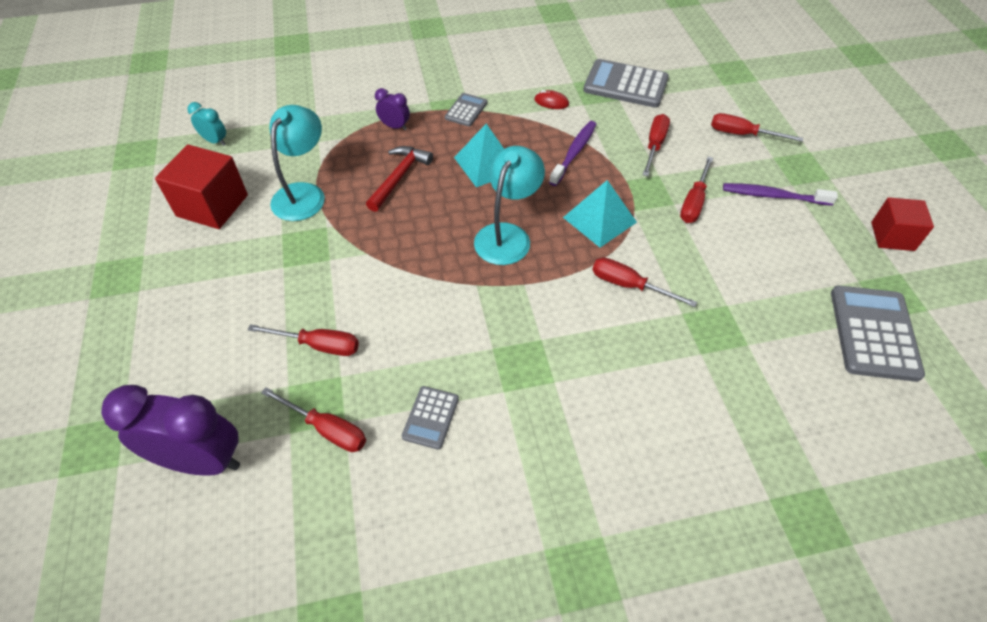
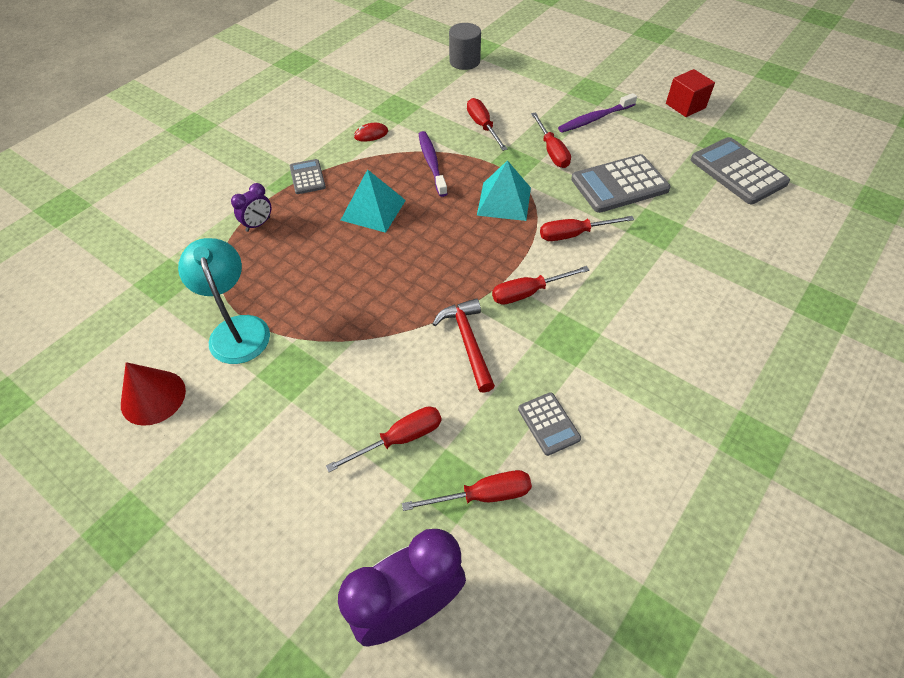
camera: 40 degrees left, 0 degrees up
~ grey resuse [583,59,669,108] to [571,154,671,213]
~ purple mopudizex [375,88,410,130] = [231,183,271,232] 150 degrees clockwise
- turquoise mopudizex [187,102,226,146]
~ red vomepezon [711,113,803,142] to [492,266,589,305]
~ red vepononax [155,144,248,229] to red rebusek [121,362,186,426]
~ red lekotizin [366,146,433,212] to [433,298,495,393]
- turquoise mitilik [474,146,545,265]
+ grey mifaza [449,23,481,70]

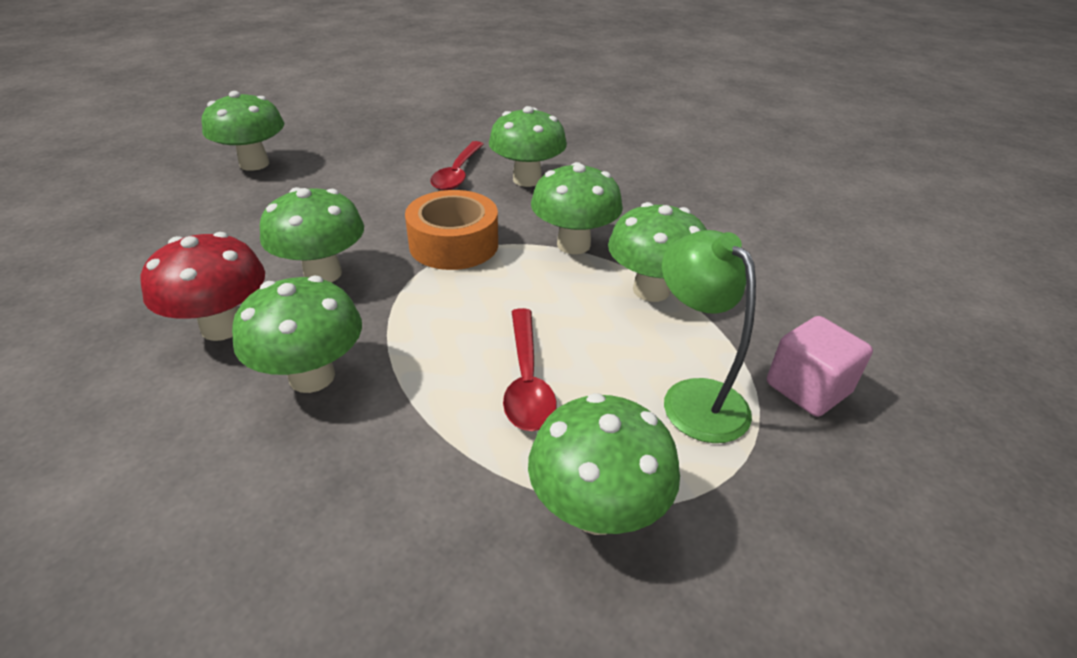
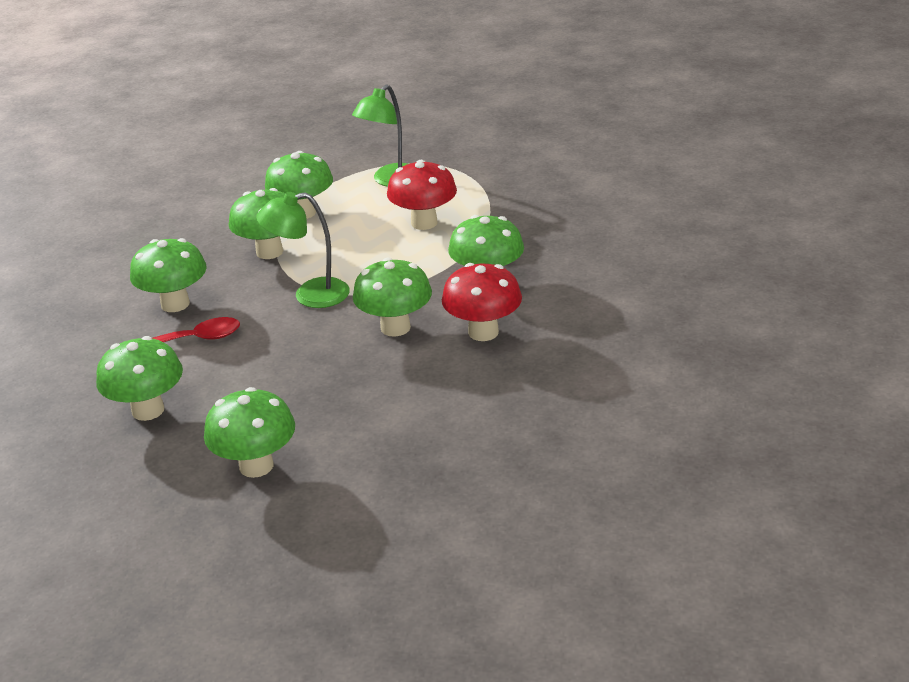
camera: 115 degrees left, 5 degrees down
~ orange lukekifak [405,190,498,270] to green mitilik [256,192,350,308]
~ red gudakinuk [503,308,557,431] to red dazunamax [387,160,457,230]
- pink vepononax [767,316,873,417]
~ green dazunamax [528,393,680,535] to [96,336,183,421]

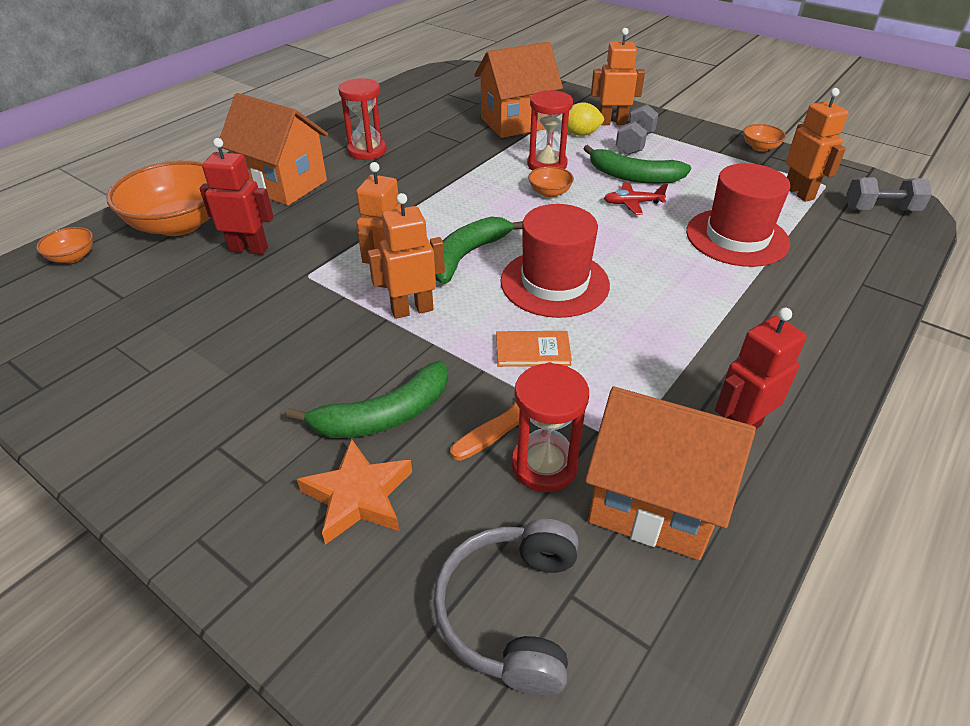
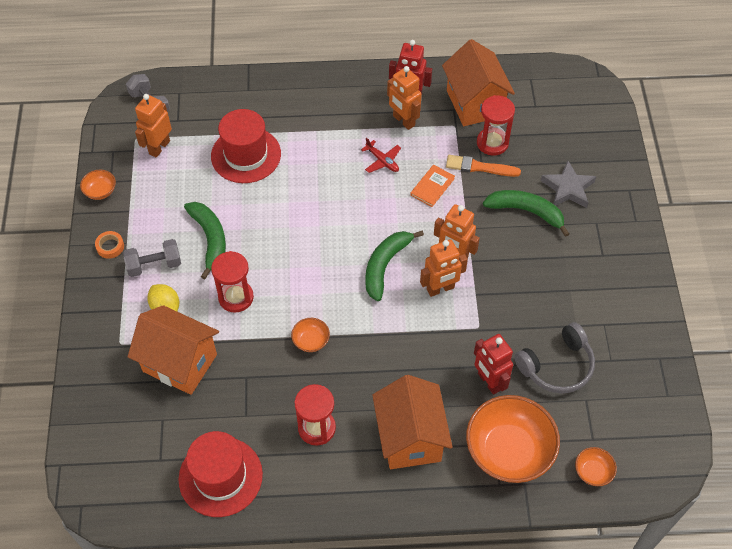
camera: 130 degrees left, 15 degrees up
~ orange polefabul [591,28,645,125] to [387,66,422,130]
~ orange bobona [528,166,574,198] to [291,318,330,352]
~ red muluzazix [604,182,668,215] to [361,137,401,173]
~ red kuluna [501,204,610,318] to [178,431,263,517]
~ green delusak [435,216,523,284] = [365,230,424,301] 120 degrees clockwise
~ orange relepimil [496,331,572,367] = [410,165,455,207] 75 degrees clockwise
~ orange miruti [297,438,412,545] to grey miruti [541,161,596,208]
~ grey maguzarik [433,519,579,696] to [514,322,595,394]
+ orange lukekifak [95,231,124,259]

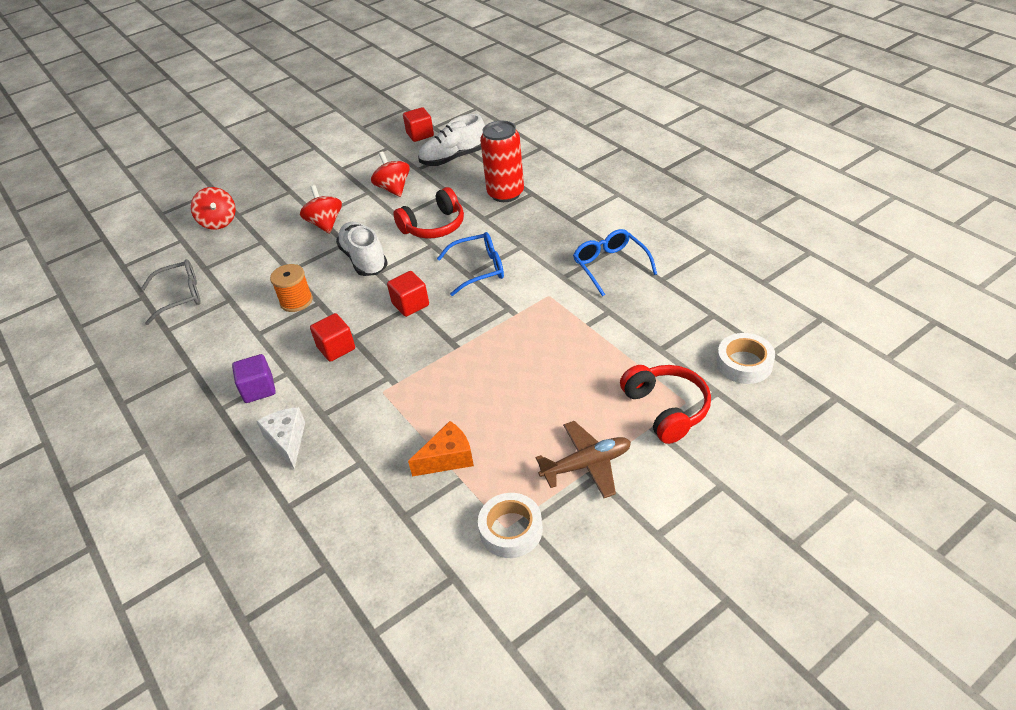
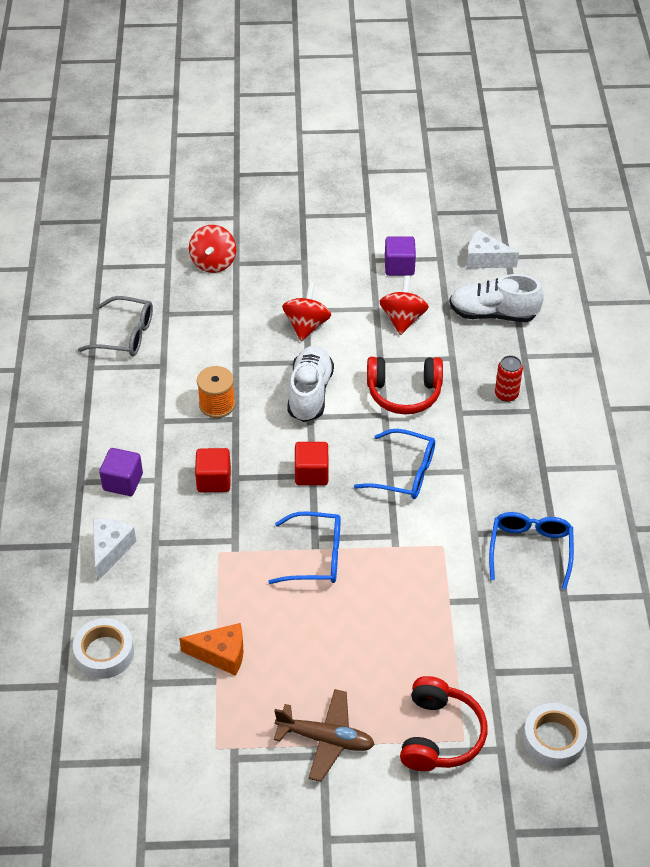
camera: 30 degrees right, 5 degrees up
~ red vepononax [403,107,434,142] to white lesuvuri [467,230,519,268]
~ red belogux [480,121,524,202] = [495,355,523,402] x0.53
~ white lukekifak [478,493,543,558] to [73,618,134,679]
+ purple vepononax [385,236,416,276]
+ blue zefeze [268,512,341,584]

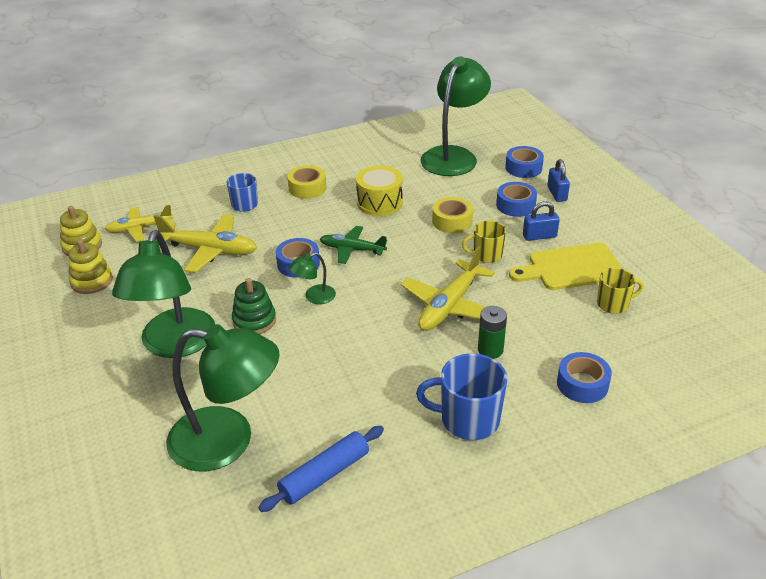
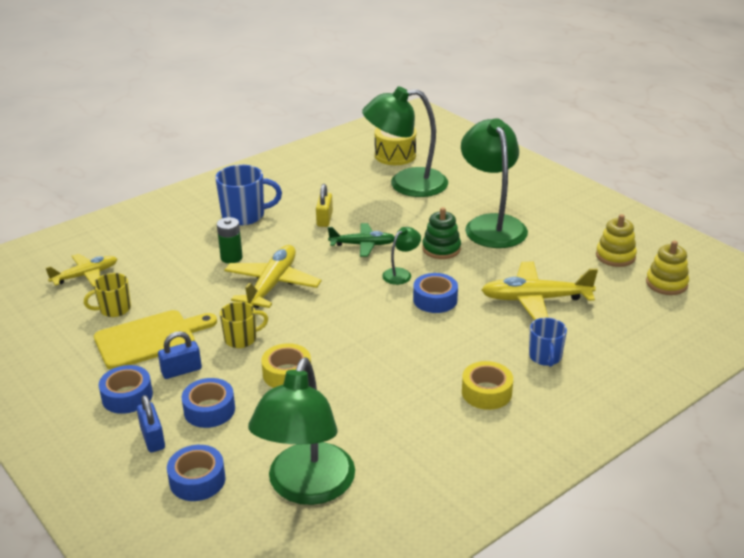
camera: 165 degrees right, 5 degrees down
~ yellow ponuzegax [356,166,403,216] to [374,128,416,165]
~ yellow muluzazix [105,205,173,242] to [46,254,117,286]
~ green muluzazix [320,226,387,264] to [328,223,395,257]
~ blue lukekifak [557,352,612,403] to [99,365,153,414]
- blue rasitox [258,426,384,512]
+ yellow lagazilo [316,184,333,227]

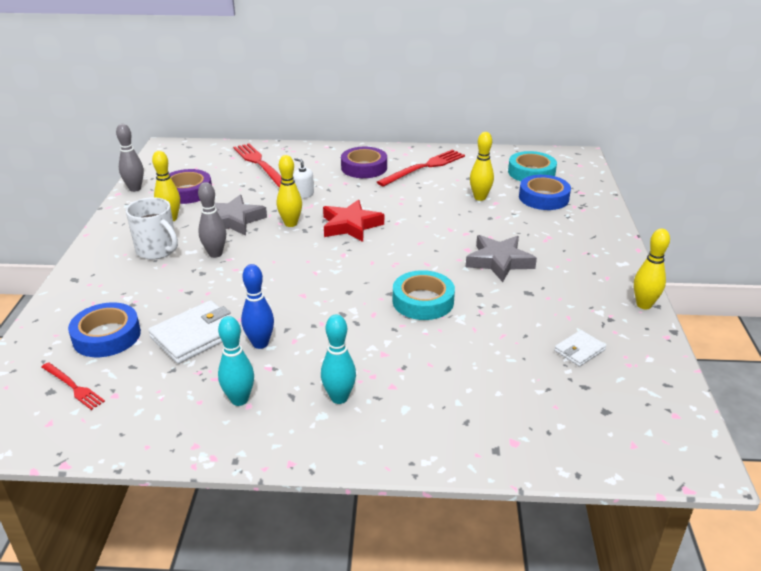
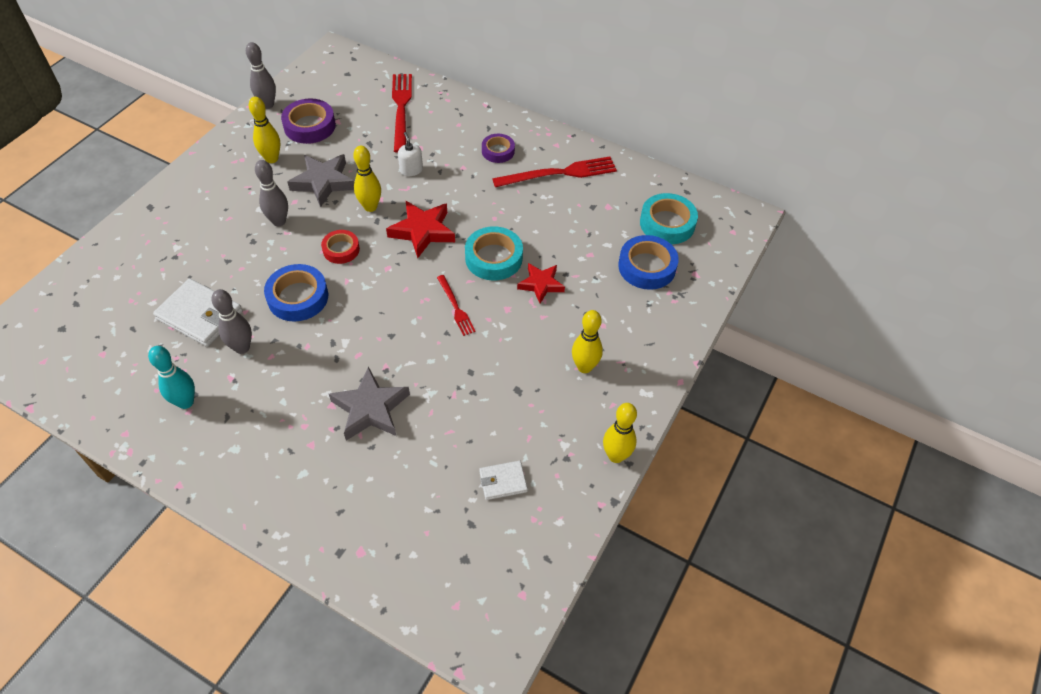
camera: 25 degrees right, 20 degrees up
~ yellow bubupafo [470,132,494,201] to [572,310,603,373]
~ purple lukekifak [341,147,387,178] = [482,134,515,163] x0.63
- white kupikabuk [126,197,178,260]
~ grey miruti [466,235,537,282] to [329,367,410,441]
~ blue bubupafo [241,264,274,349] to grey bubupafo [211,289,252,354]
~ turquoise lukekifak [393,270,455,320] to [465,226,523,281]
~ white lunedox [148,300,241,364] = [153,279,242,347] 45 degrees clockwise
~ blue lukekifak [68,302,141,357] to [264,264,328,321]
- turquoise bubupafo [321,314,356,404]
~ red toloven [41,362,105,410] to [437,275,476,336]
+ red lukekifak [321,230,360,264]
+ red miruti [517,263,565,303]

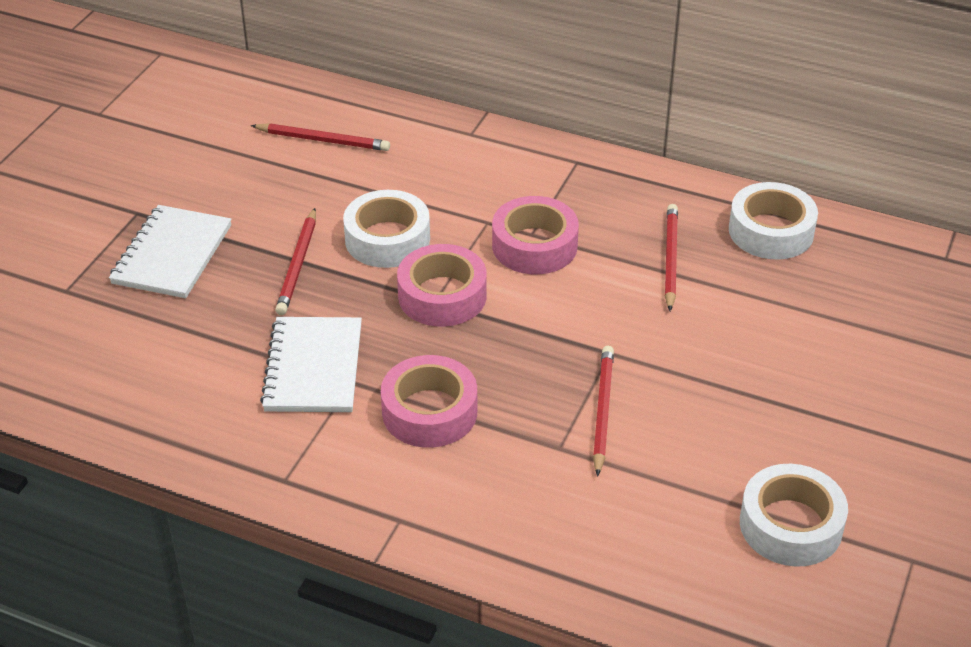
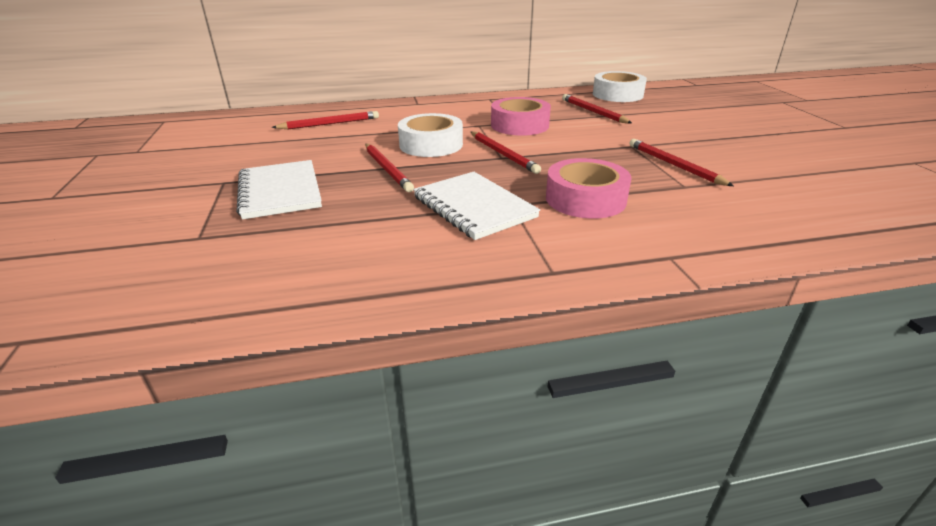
camera: 35 degrees left, 10 degrees down
~ pink lukekifak [397,244,487,327] to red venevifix [471,131,541,174]
- white lukekifak [740,464,848,567]

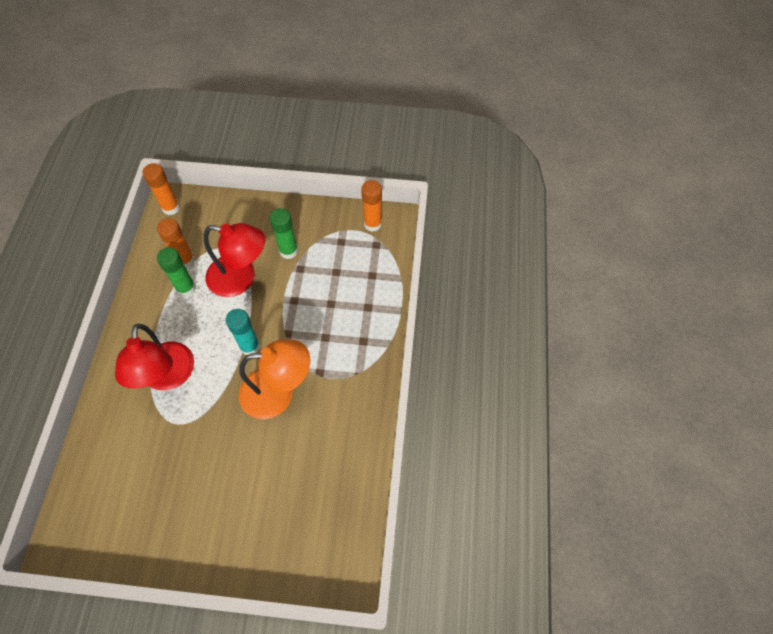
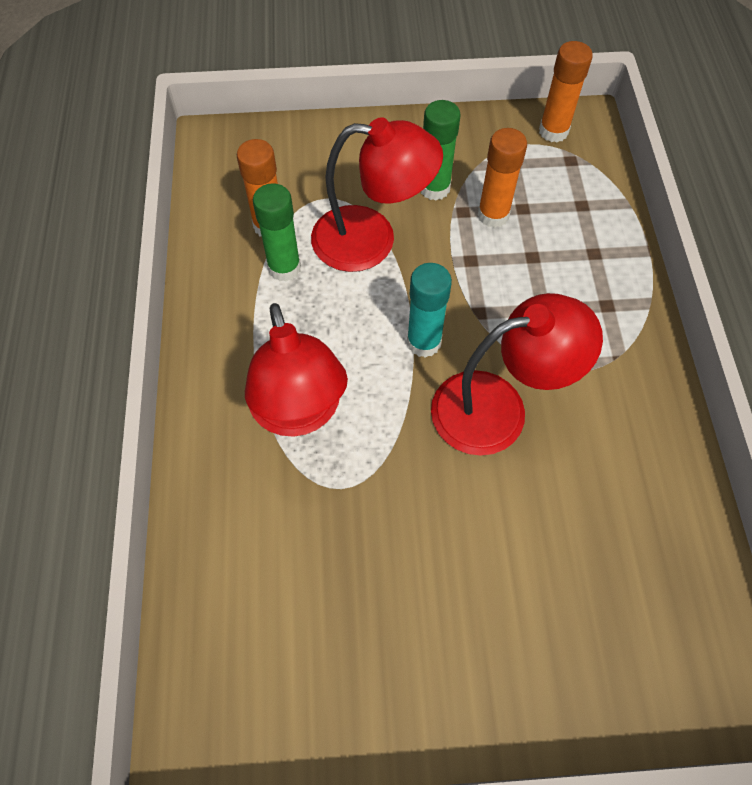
camera: 10 degrees left, 0 degrees up
~ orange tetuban [142,163,180,215] to [477,128,527,228]
~ orange mitilik [238,339,310,419] to red mitilik [431,293,603,456]

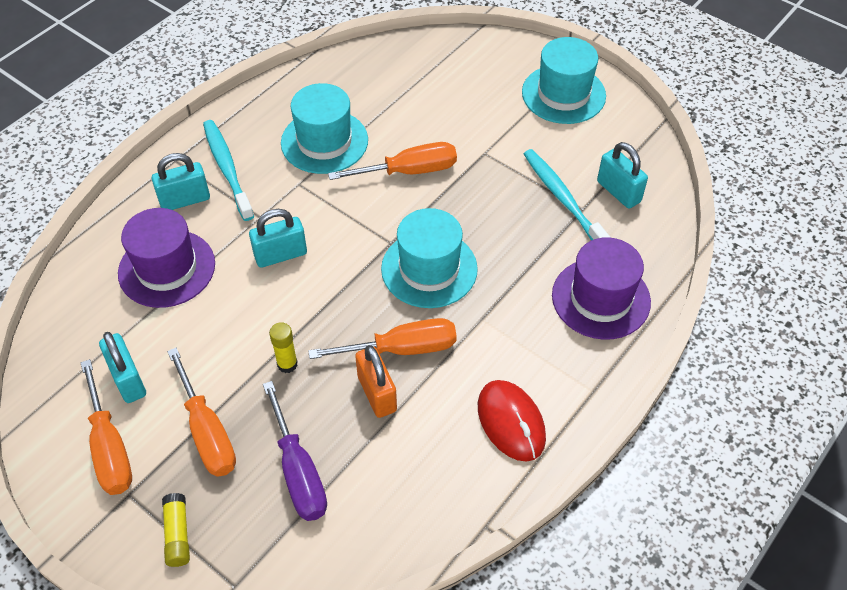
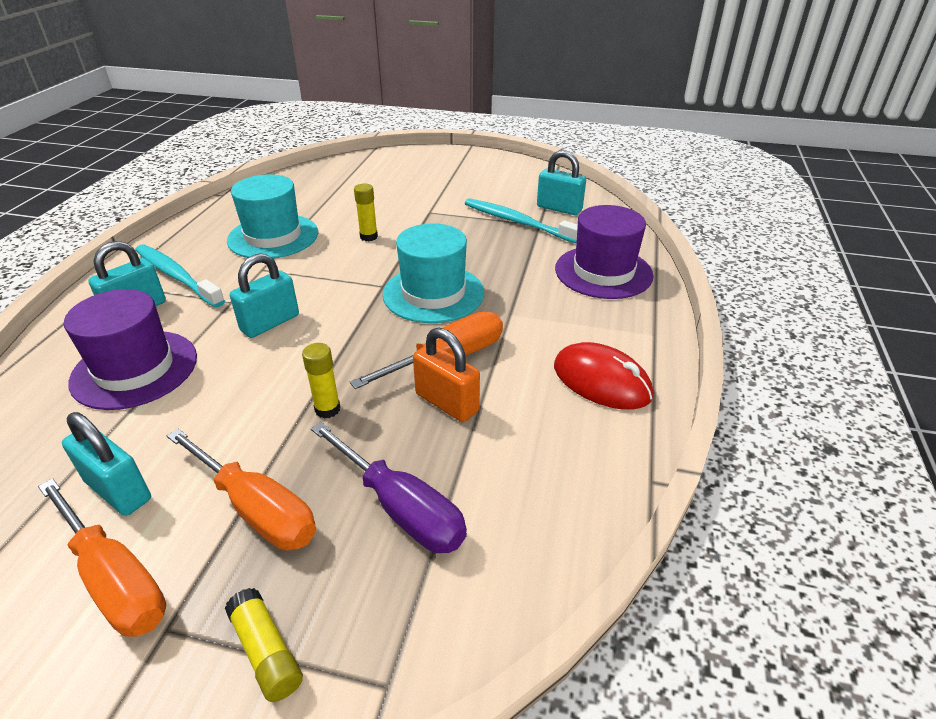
camera: 25 degrees left, 15 degrees down
- turquoise kuluna [522,37,606,124]
~ orange vomepezon [328,142,457,180] to yellow tetuban [354,184,378,241]

